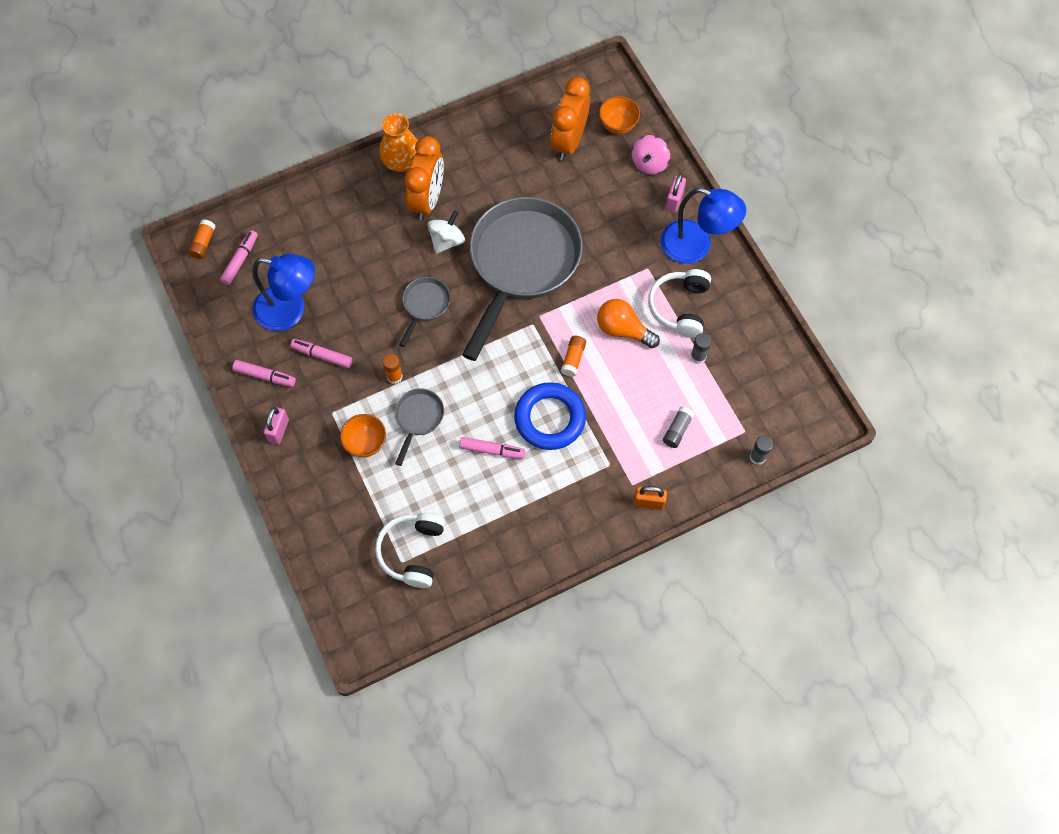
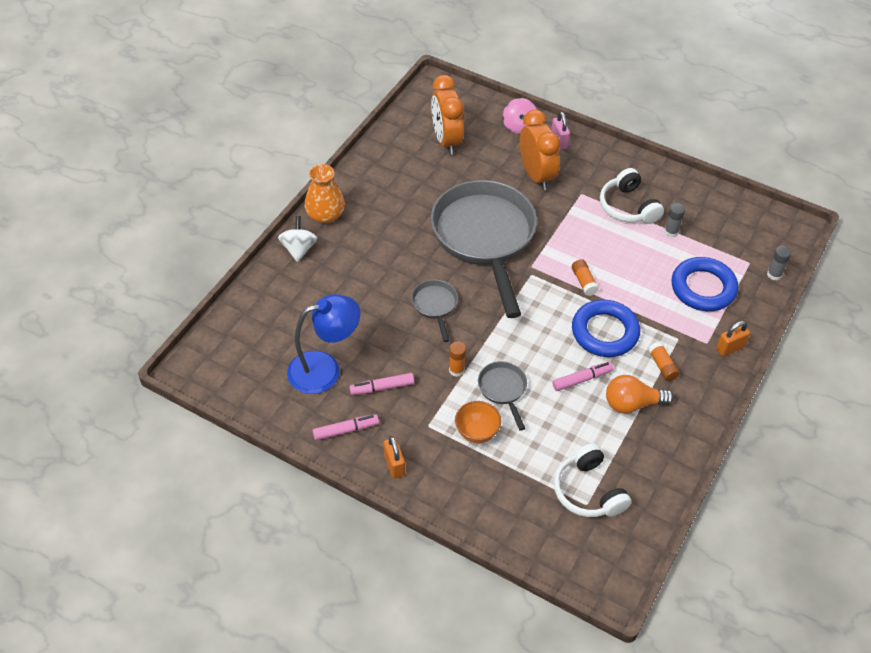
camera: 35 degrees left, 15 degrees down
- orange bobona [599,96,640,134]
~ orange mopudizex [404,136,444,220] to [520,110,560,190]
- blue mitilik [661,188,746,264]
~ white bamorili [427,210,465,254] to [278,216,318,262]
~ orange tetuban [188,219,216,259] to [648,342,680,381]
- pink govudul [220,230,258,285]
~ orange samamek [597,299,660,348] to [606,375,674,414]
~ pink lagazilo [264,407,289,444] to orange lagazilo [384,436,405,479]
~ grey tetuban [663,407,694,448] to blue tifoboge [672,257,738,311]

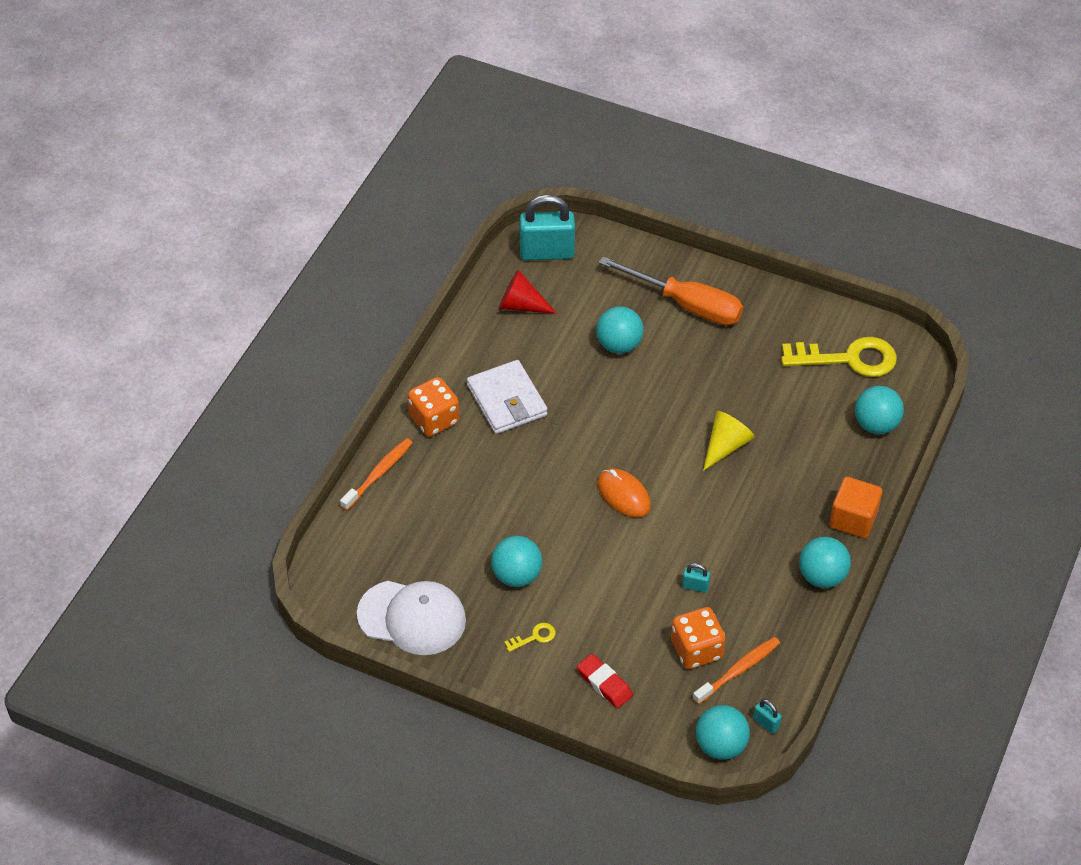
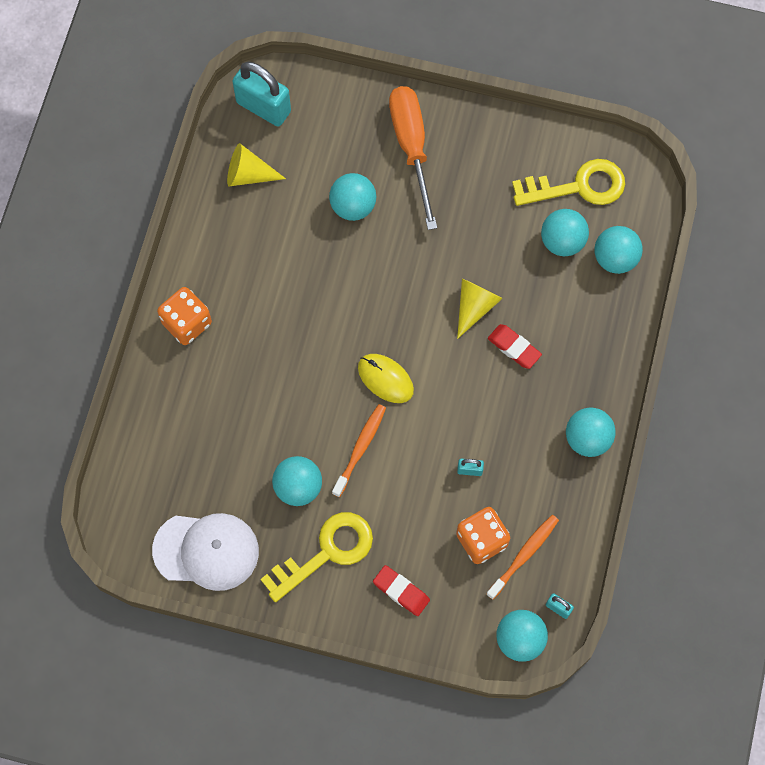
camera: 10 degrees left, 20 degrees up
~ turquoise lagazilo [519,194,575,260] = [232,61,291,126] 45 degrees clockwise
~ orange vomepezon [599,256,743,325] = [389,86,437,230] 120 degrees counterclockwise
~ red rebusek [499,270,557,314] to yellow rebusek [227,143,286,186]
- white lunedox [467,360,547,434]
~ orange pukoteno [340,438,413,511] to [332,404,386,497]
~ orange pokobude [597,468,651,517] to yellow pokobude [358,354,414,403]
- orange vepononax [830,477,882,538]
~ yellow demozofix [504,623,556,652] = [260,512,373,602] x2.39
+ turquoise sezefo [541,209,589,256]
+ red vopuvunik [488,324,542,369]

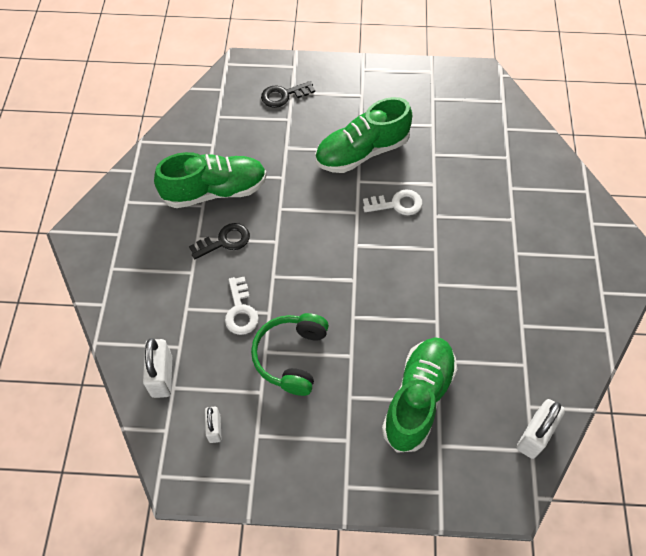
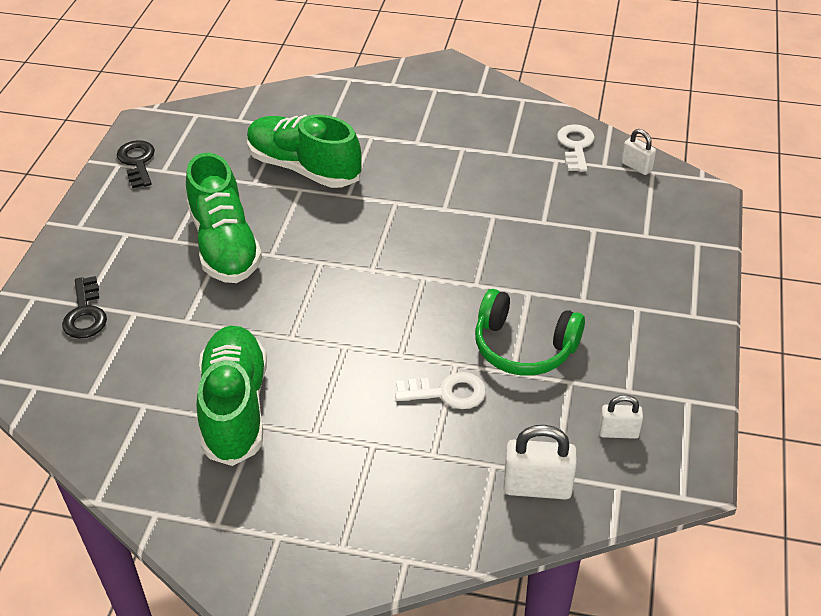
camera: 80 degrees left, 15 degrees down
~ white demozofix [363,189,423,215] to [557,124,595,172]
~ black demozofix [189,223,250,259] to [117,140,155,188]
~ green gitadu [382,337,457,453] to [247,115,362,188]
~ white lagazilo [517,399,565,459] = [621,129,656,175] x0.61

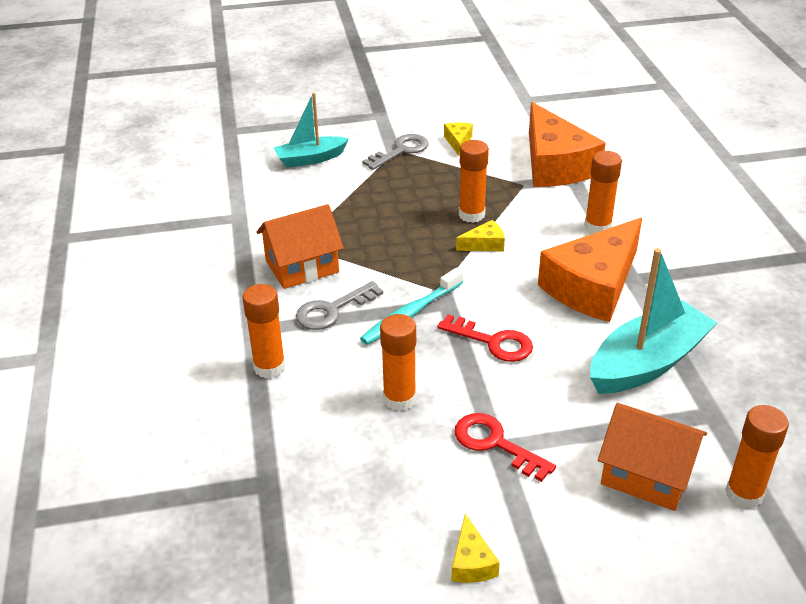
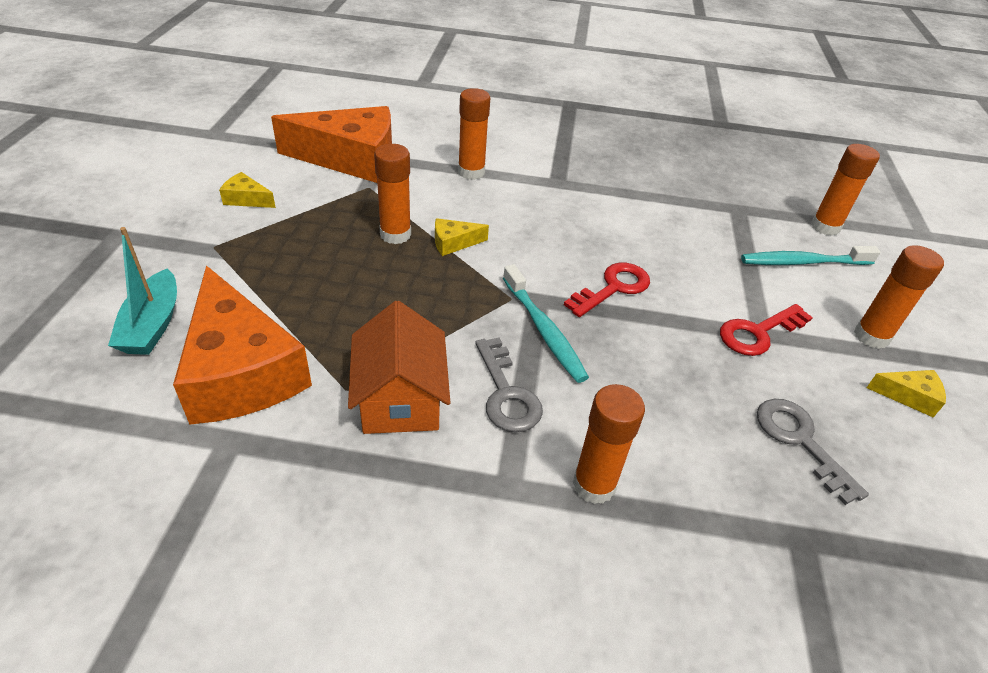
camera: 75 degrees left, 5 degrees up
~ grey demozofix [362,134,429,170] to [757,399,869,505]
~ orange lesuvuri [538,218,642,322] to [173,265,312,425]
~ yellow lesuvuri [456,220,505,251] = [435,218,489,256] 105 degrees counterclockwise
- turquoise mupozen [590,248,717,394]
~ orange tetuban [380,314,416,411] to [854,245,944,349]
~ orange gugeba [598,403,707,511] to turquoise pukoteno [741,246,880,265]

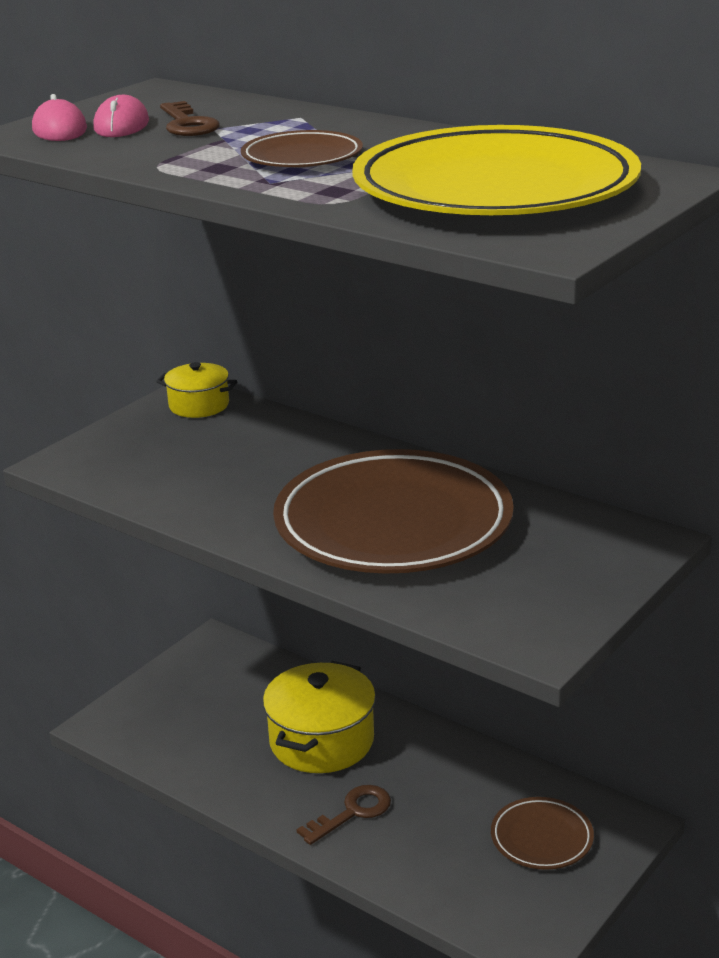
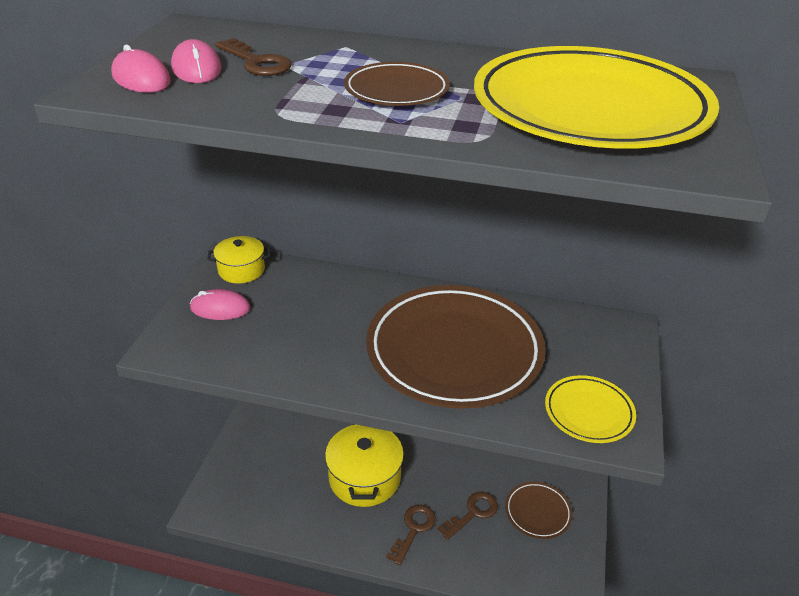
camera: 25 degrees left, 10 degrees up
+ pink pokobude [190,289,250,320]
+ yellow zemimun [545,375,636,443]
+ brown demozofix [437,492,498,540]

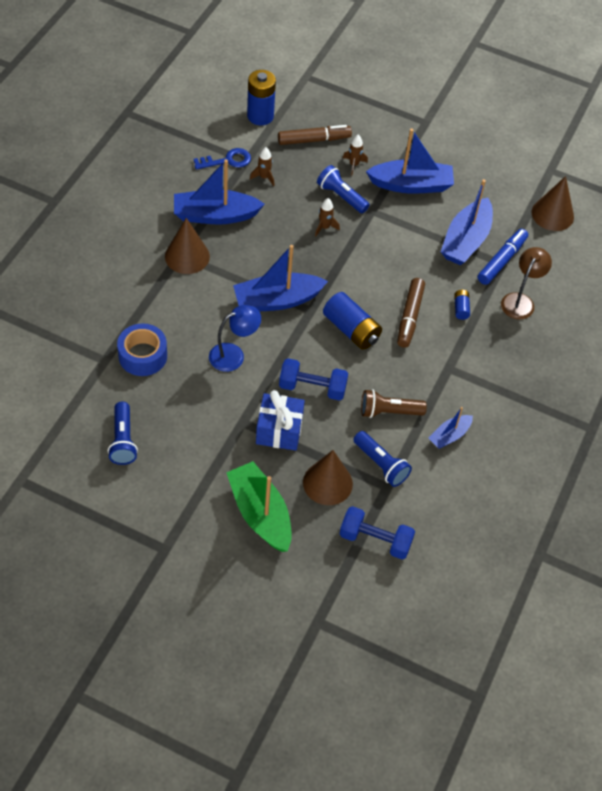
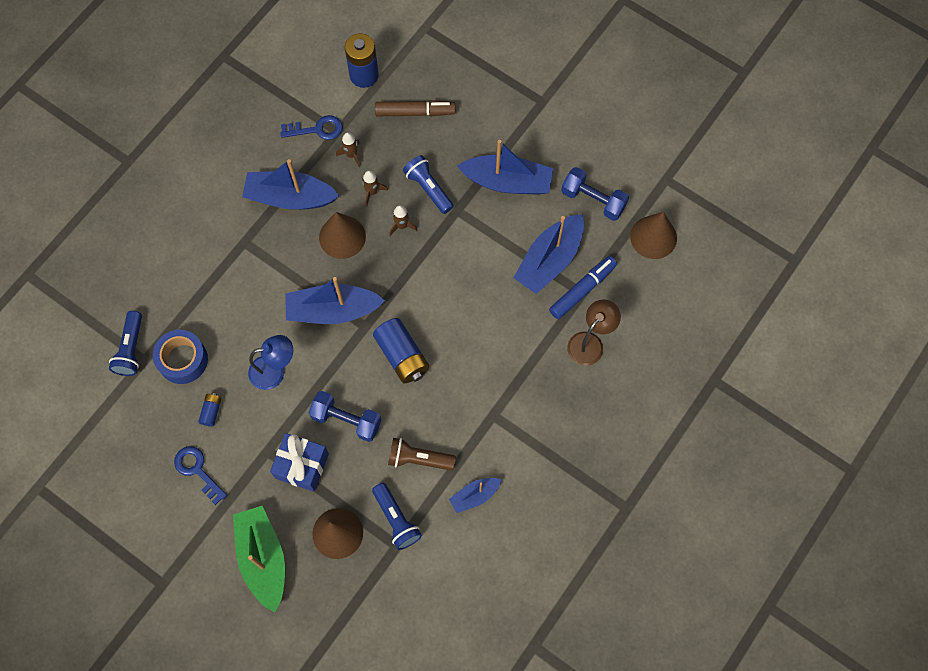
camera: 15 degrees right, 15 degrees up
~ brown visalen [343,135,368,176] to [362,171,388,206]
~ brown rebusek [165,218,210,274] to [319,212,366,259]
- brown govudul [397,278,425,348]
~ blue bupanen [454,290,470,320] to [198,393,221,427]
~ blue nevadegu [108,402,138,465] to [109,311,142,376]
~ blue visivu [340,506,415,559] to [561,167,629,221]
+ blue demozofix [174,446,227,505]

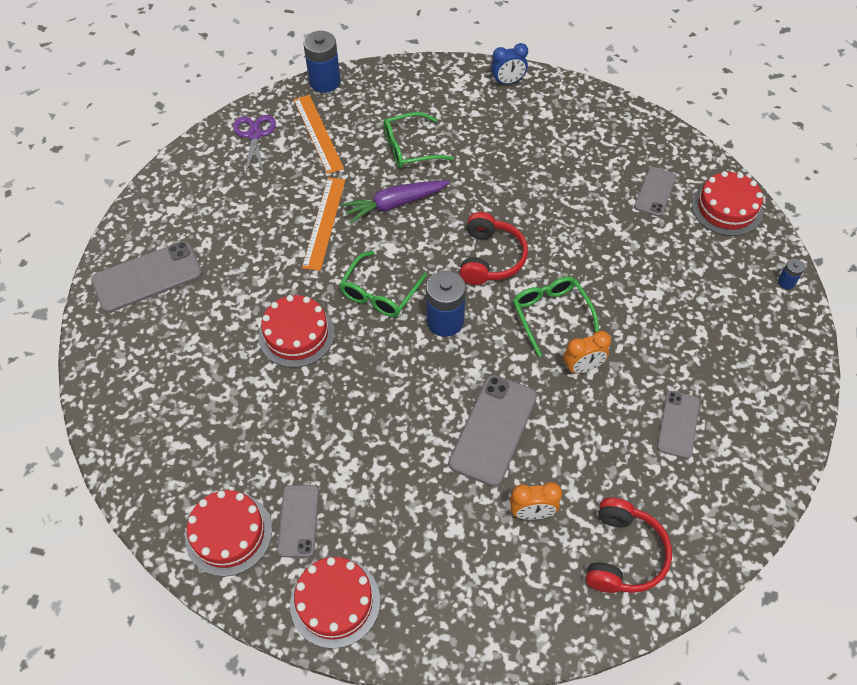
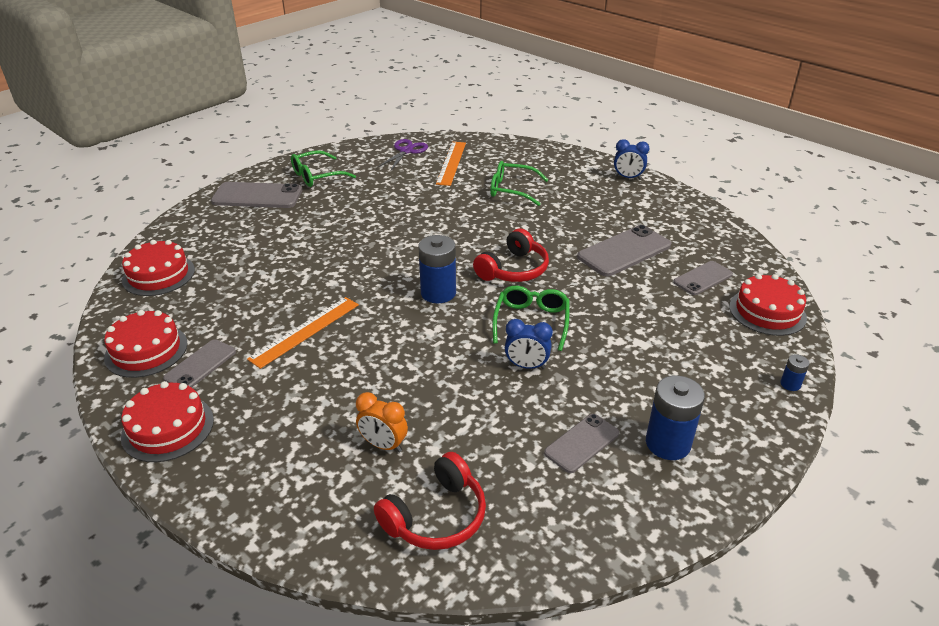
camera: 30 degrees right, 20 degrees down
~ blue bupanen [303,31,340,93] to [646,375,705,460]
~ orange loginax [302,177,346,271] to [247,297,359,369]
- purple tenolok [341,181,450,224]
~ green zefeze [339,251,427,317] to [291,150,356,187]
~ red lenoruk [259,295,335,367] to [122,240,195,296]
~ orange mopudizex [564,331,611,374] to blue mopudizex [505,319,553,369]
~ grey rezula [449,375,537,487] to [577,225,671,276]

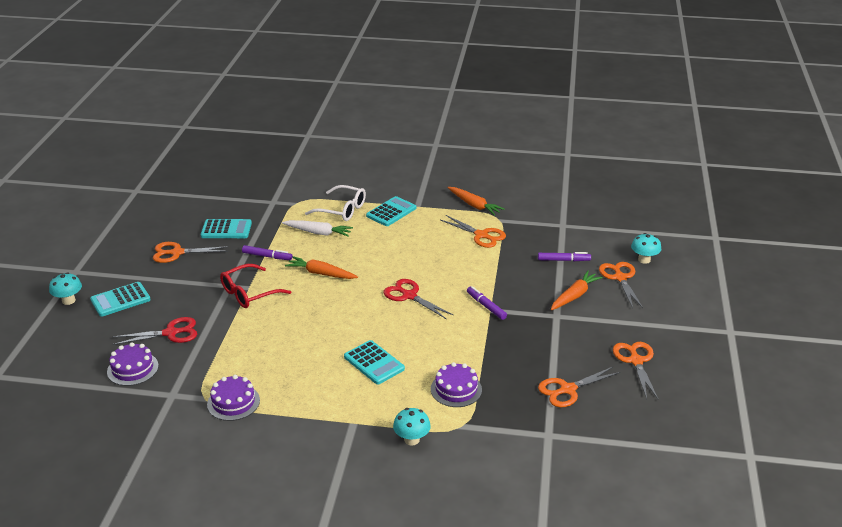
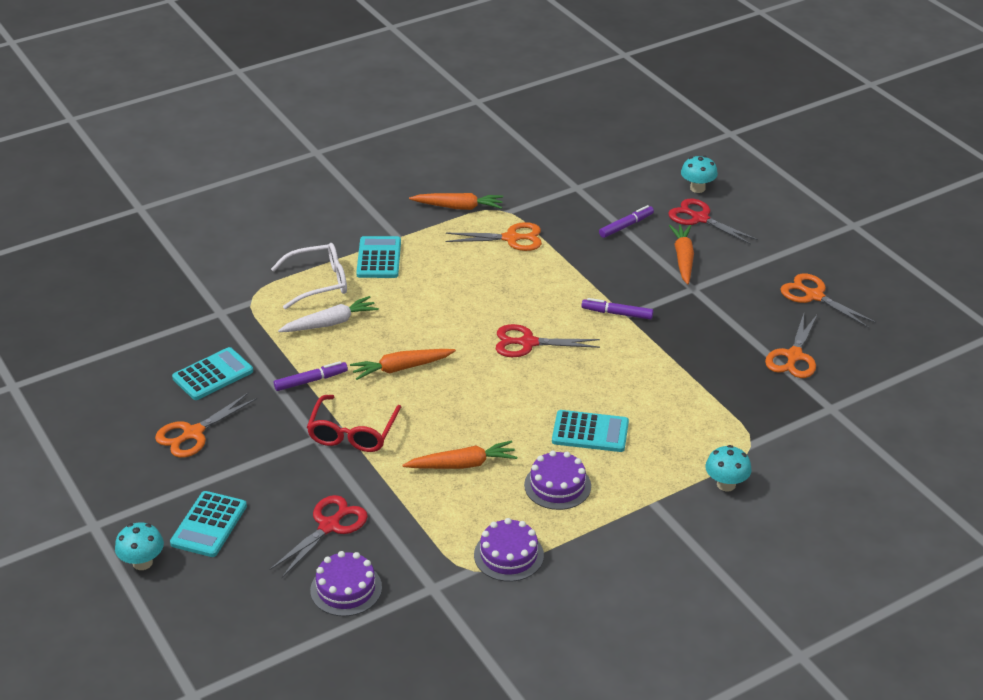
camera: 40 degrees left, 5 degrees up
~ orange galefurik [599,262,643,308] to red galefurik [668,199,758,245]
~ purple lenoruk [431,362,482,407] to [524,451,591,510]
+ orange tenolok [402,441,517,469]

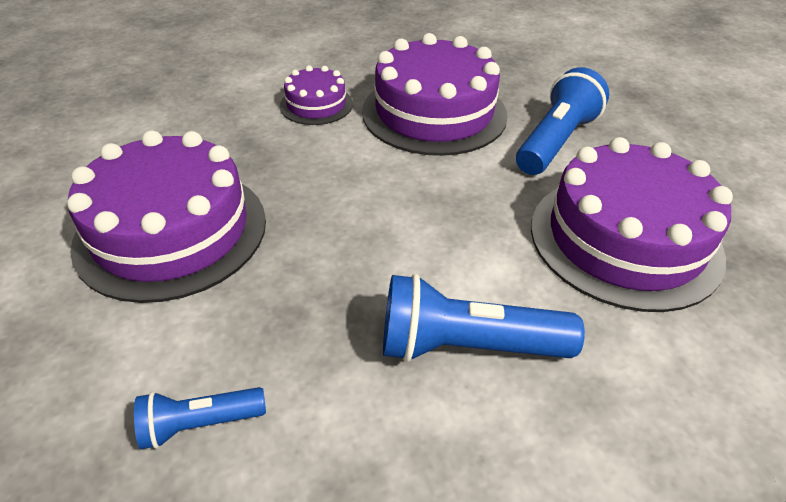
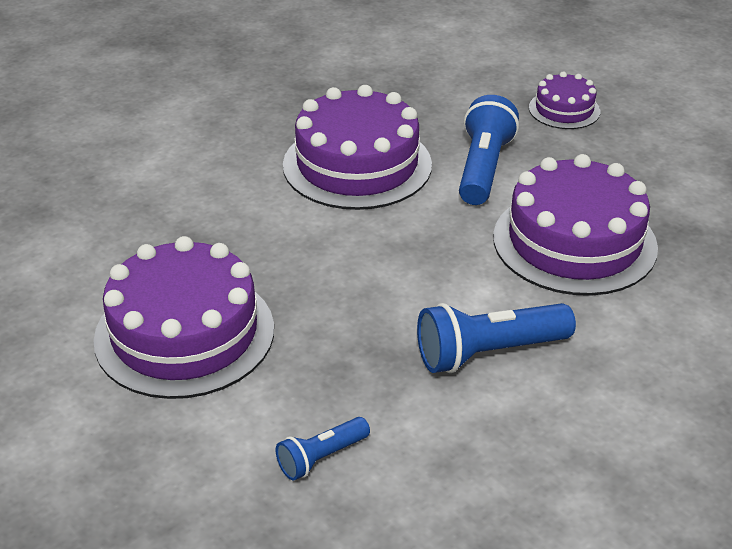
camera: 20 degrees left, 5 degrees down
~ purple lenoruk [280,65,353,125] to [529,71,600,129]

